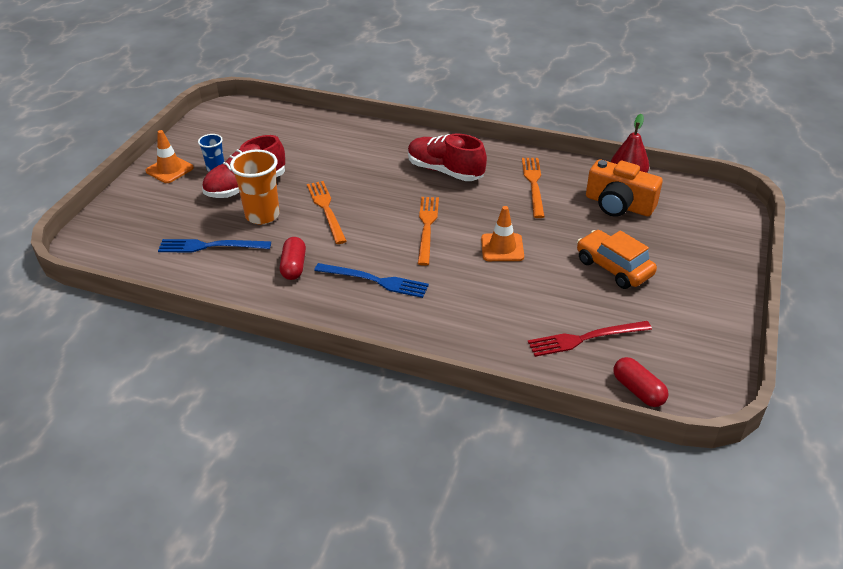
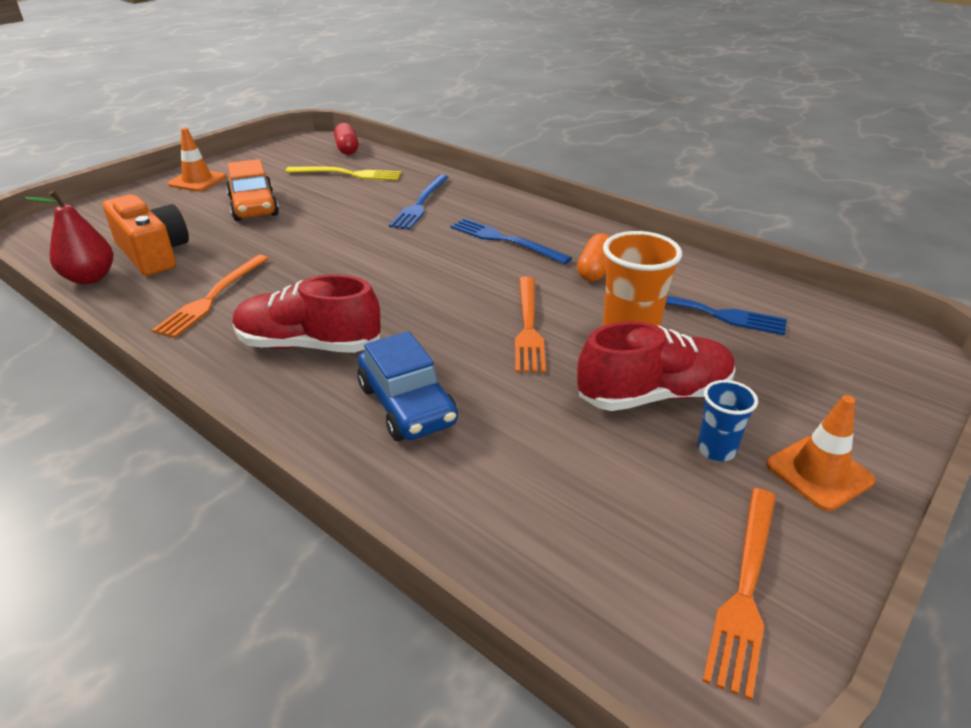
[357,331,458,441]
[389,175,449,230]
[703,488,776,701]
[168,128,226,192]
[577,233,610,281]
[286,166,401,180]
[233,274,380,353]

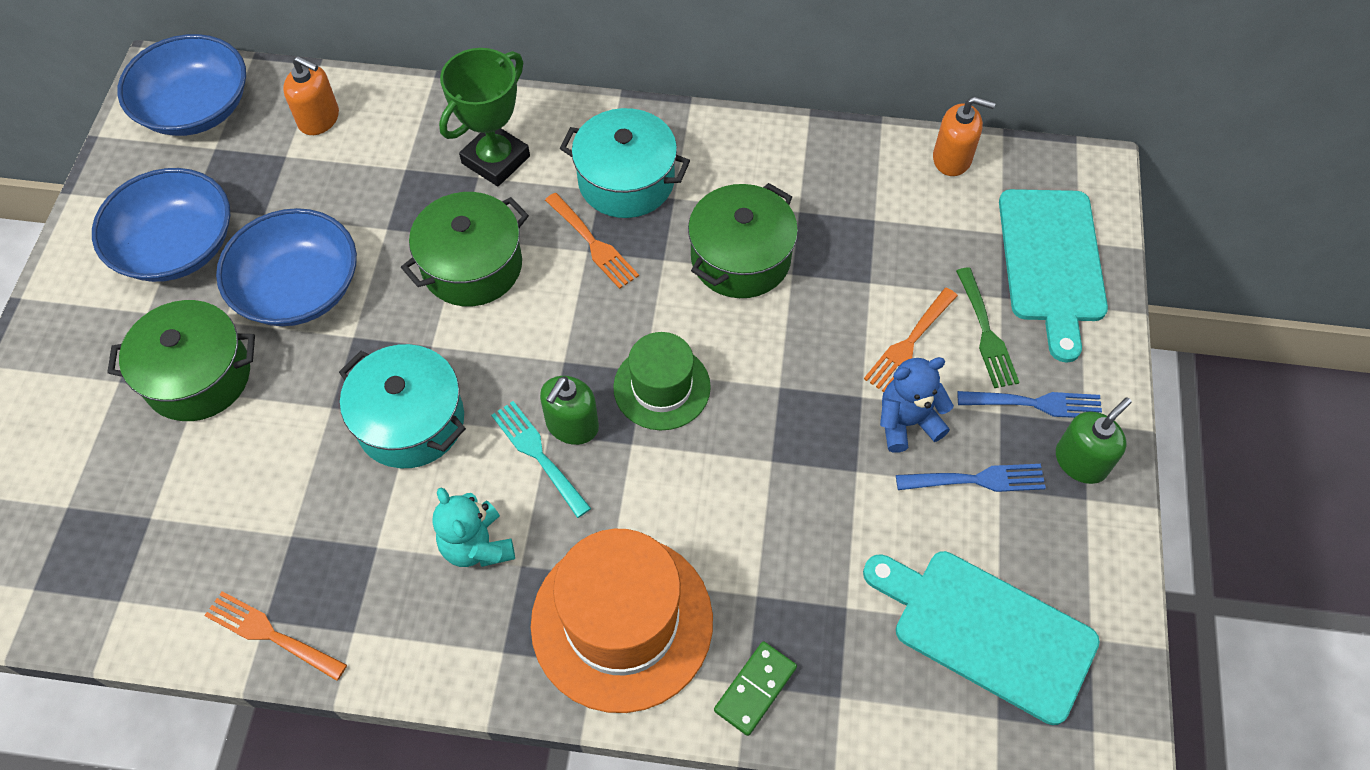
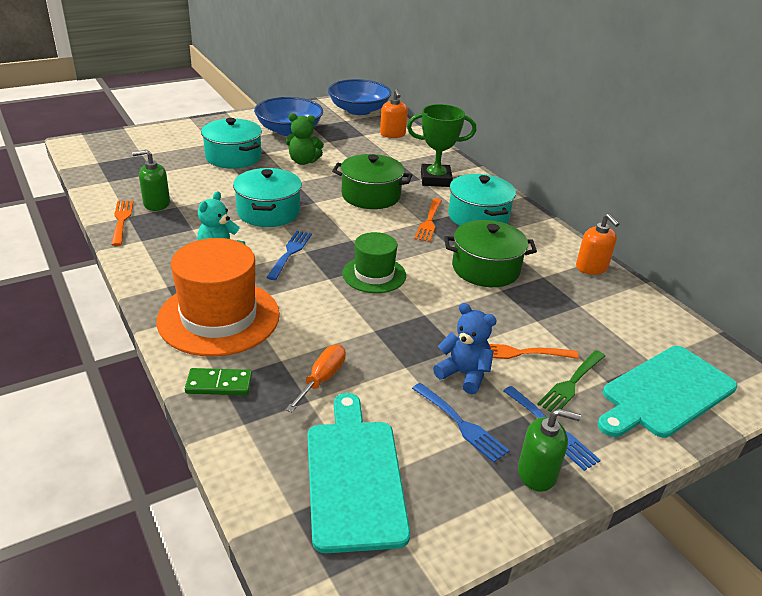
[286,345,346,412]
[132,150,170,211]
[576,214,619,275]
[286,113,324,165]
[201,118,262,169]
[266,231,312,280]

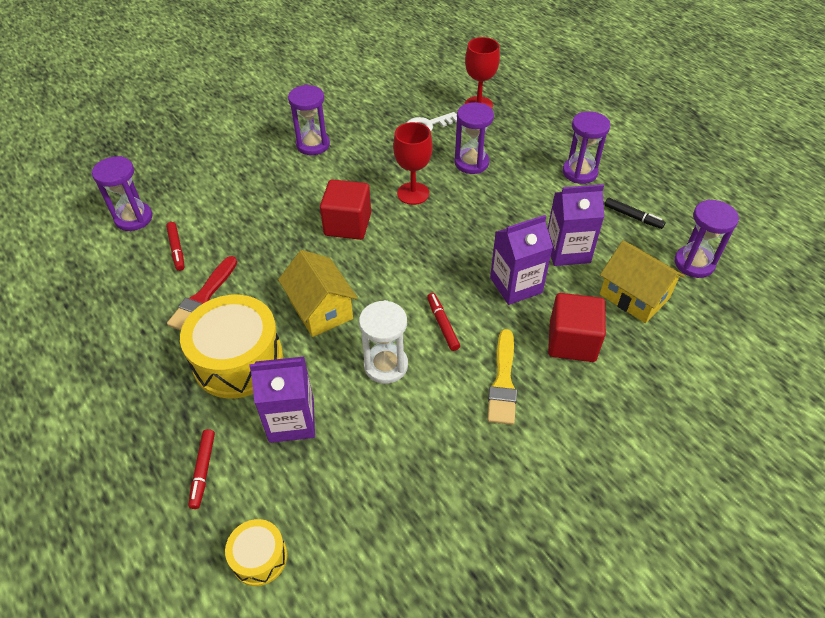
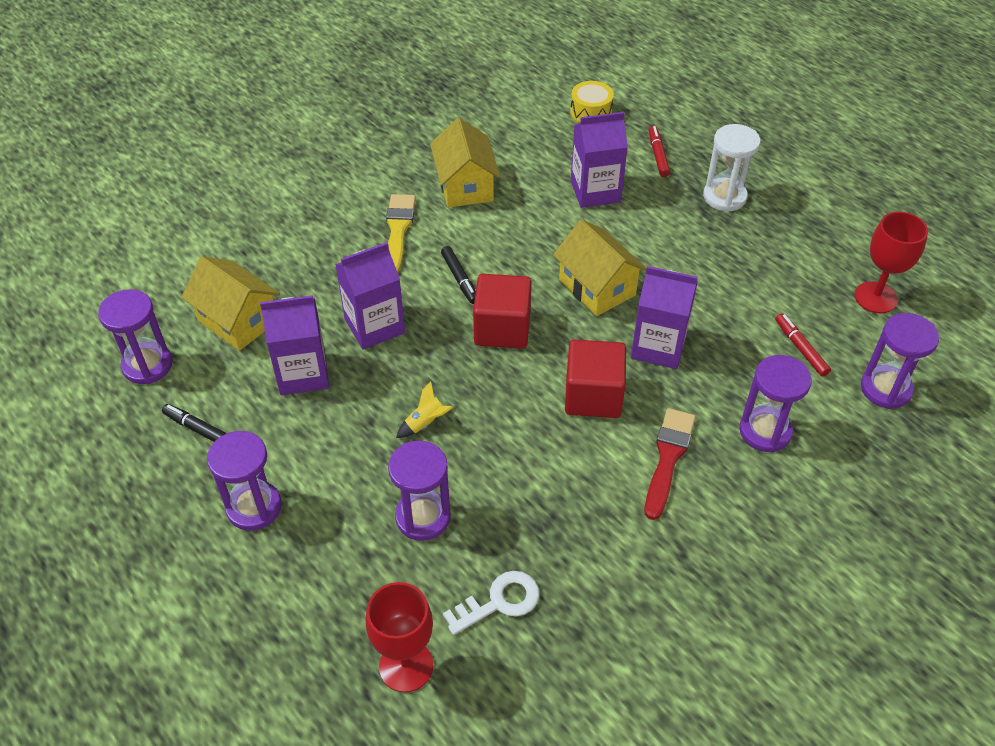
[180,295,283,398] (first image)
[396,382,453,438]
[430,118,500,208]
[631,266,698,369]
[645,408,696,520]
[739,355,812,453]
[703,124,760,212]
[855,212,928,313]
[473,274,532,349]
[441,246,476,304]

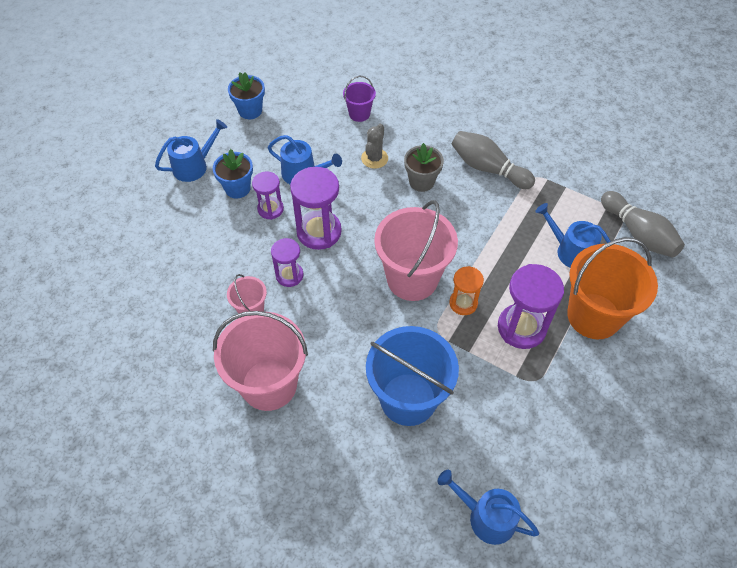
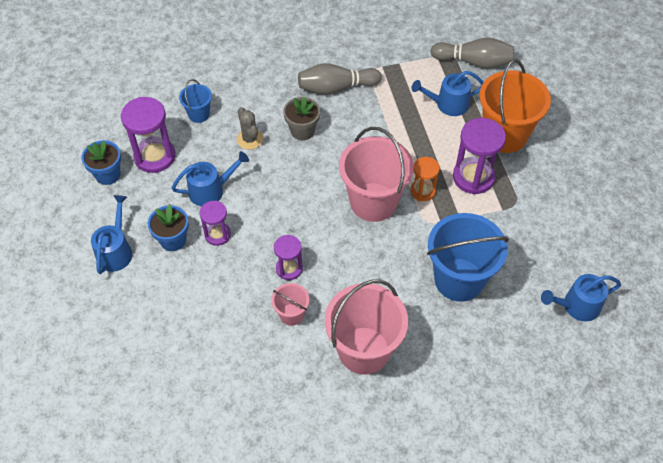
[121,97,175,173]
[179,79,212,123]

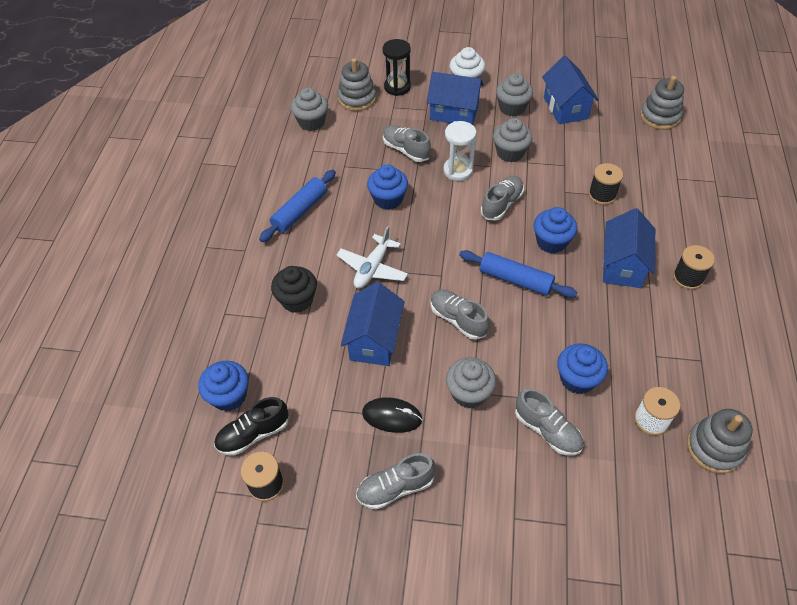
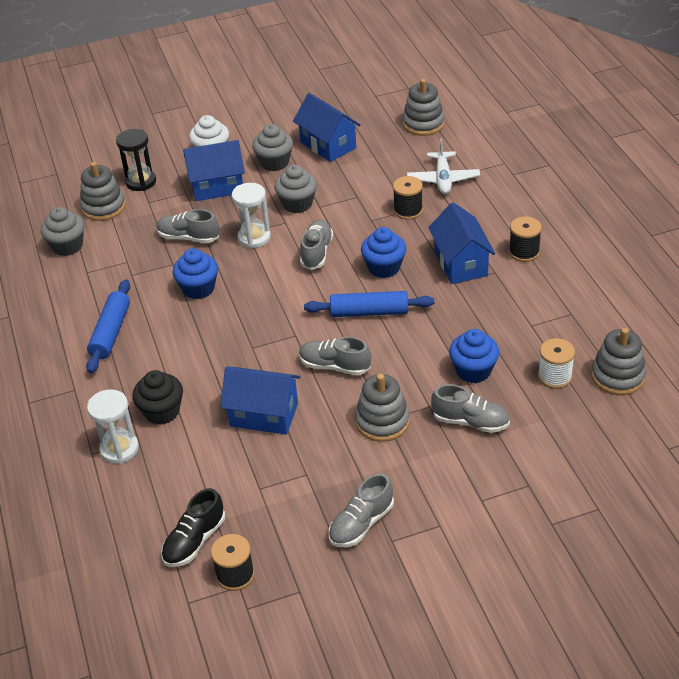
[198,361,249,411] (first image)
[362,397,422,433] (first image)
[87,389,139,464]
[407,138,480,194]
[355,374,410,442]
[220,366,300,435]

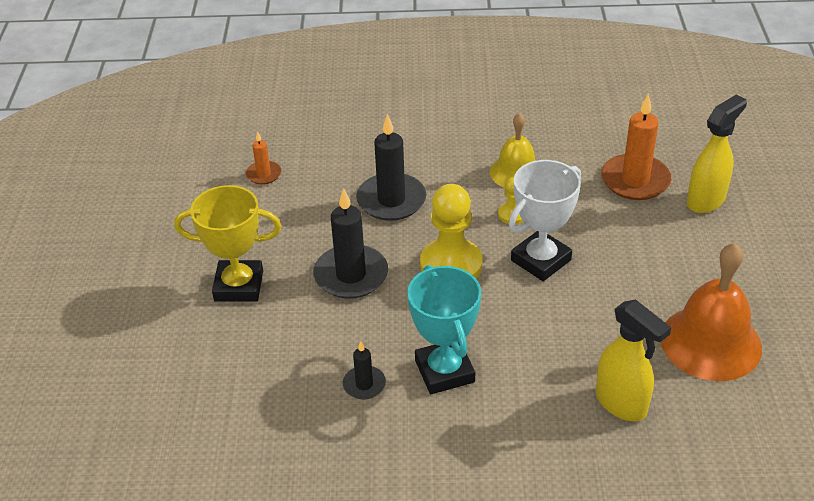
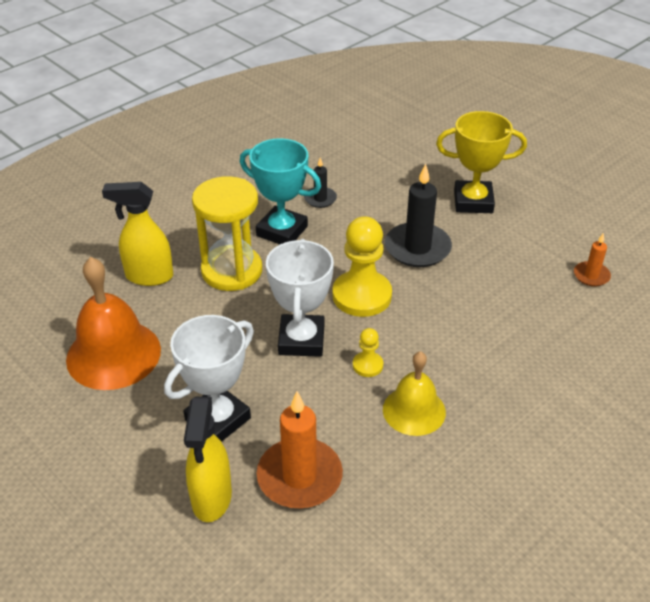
[356,114,426,221] (first image)
[164,315,254,442]
[192,176,262,291]
[436,111,527,213]

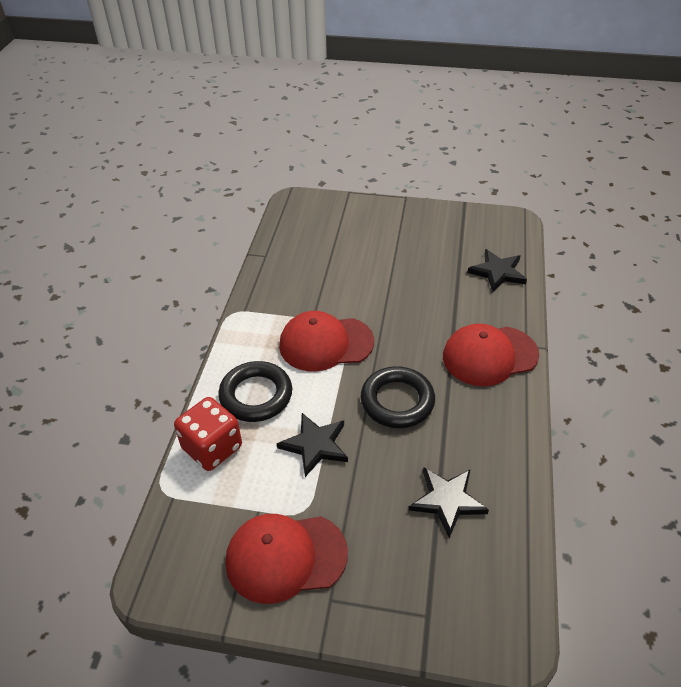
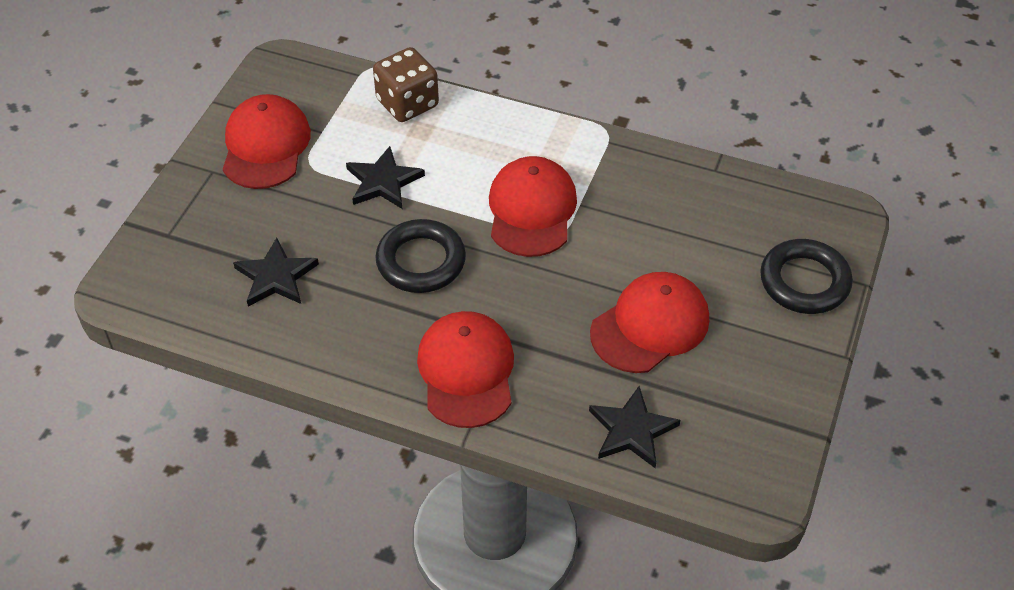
[590,272,709,373]
[760,239,853,314]
[373,47,439,122]

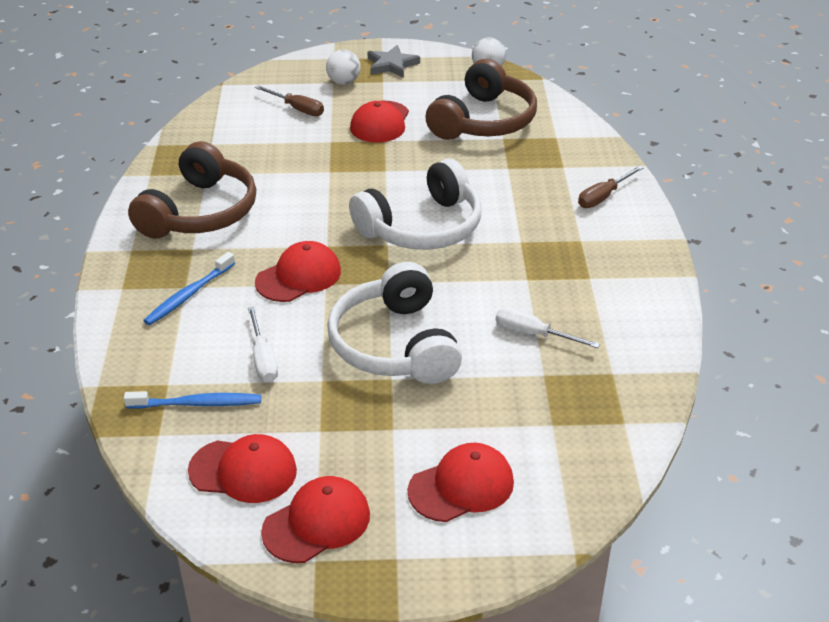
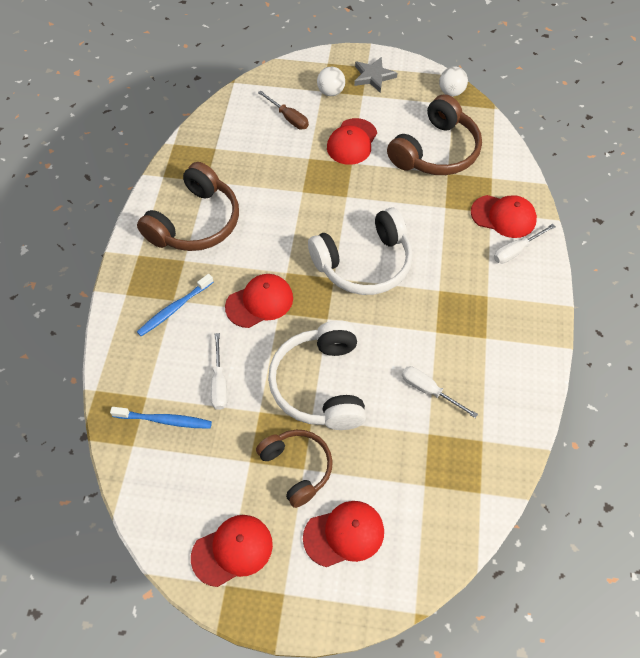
[256,430,333,508]
[471,195,537,238]
[494,224,556,264]

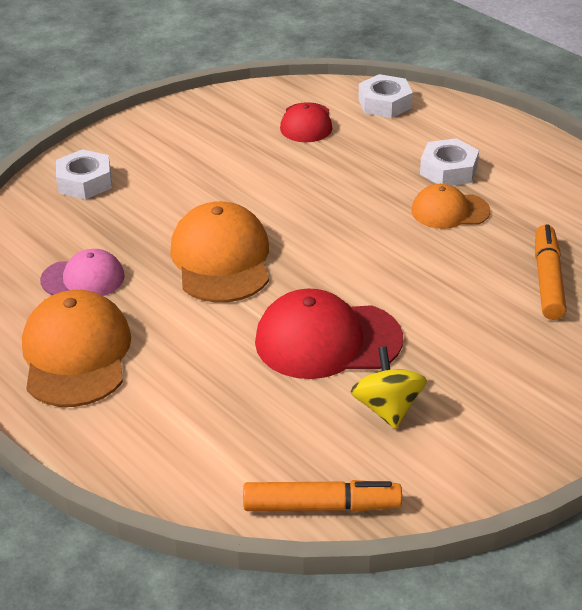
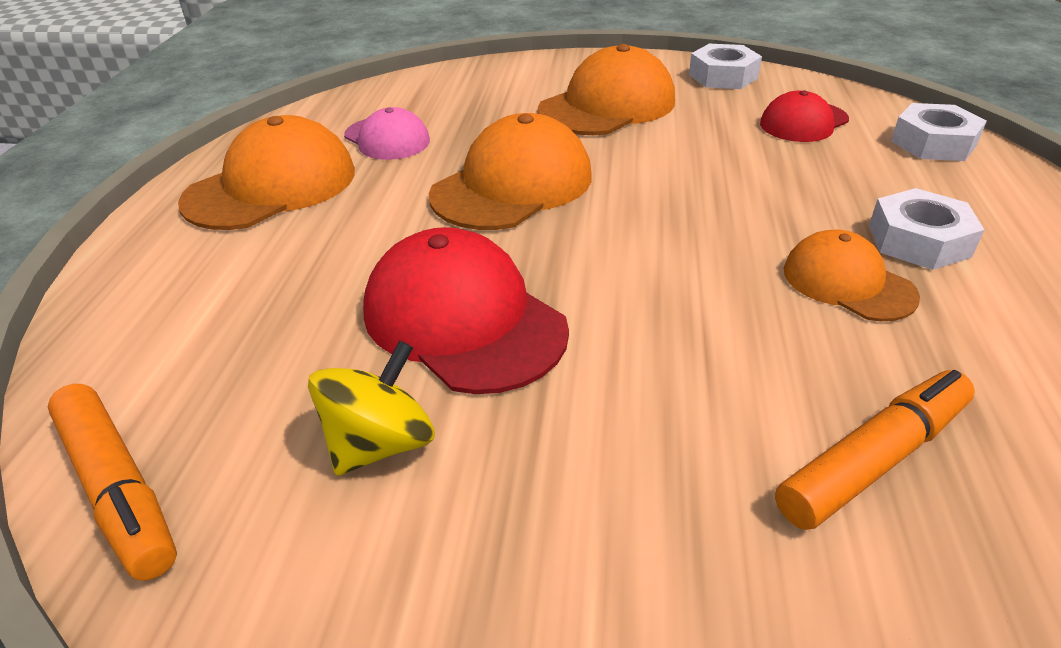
[538,44,675,135]
[689,44,762,89]

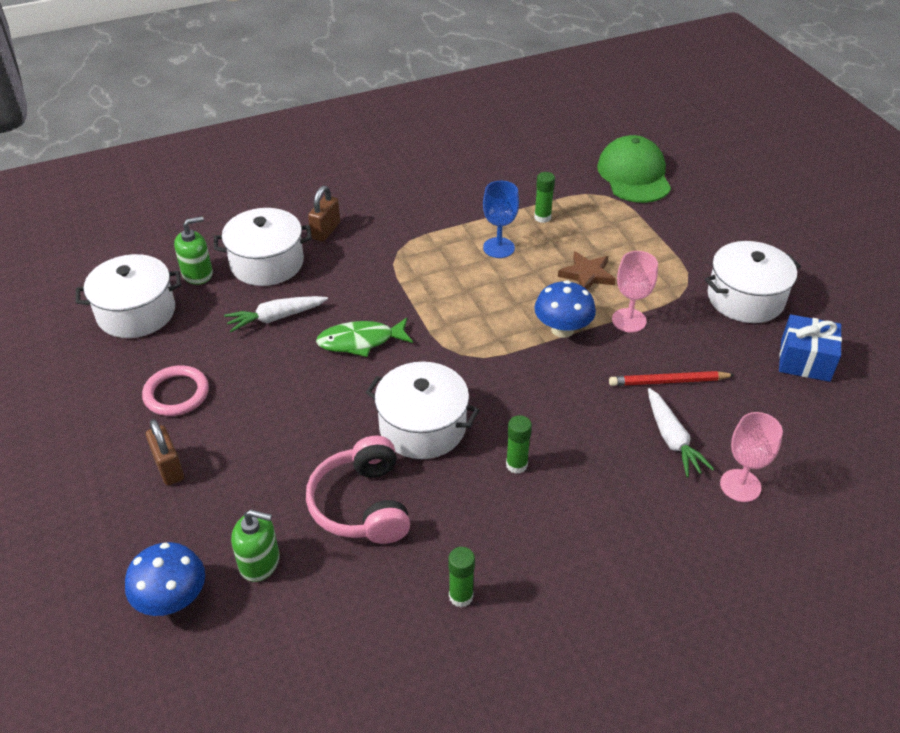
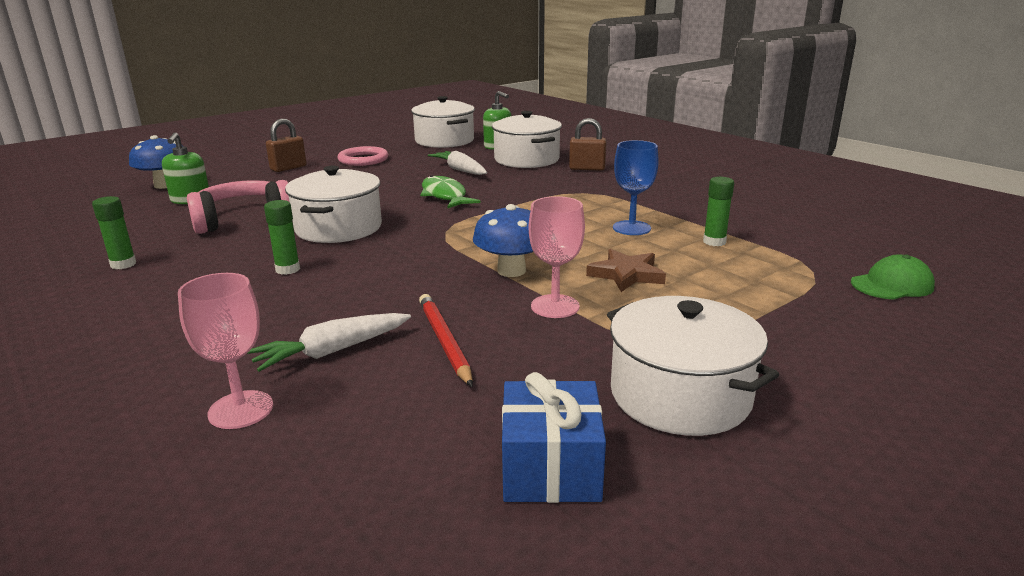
[851,254,935,300]

